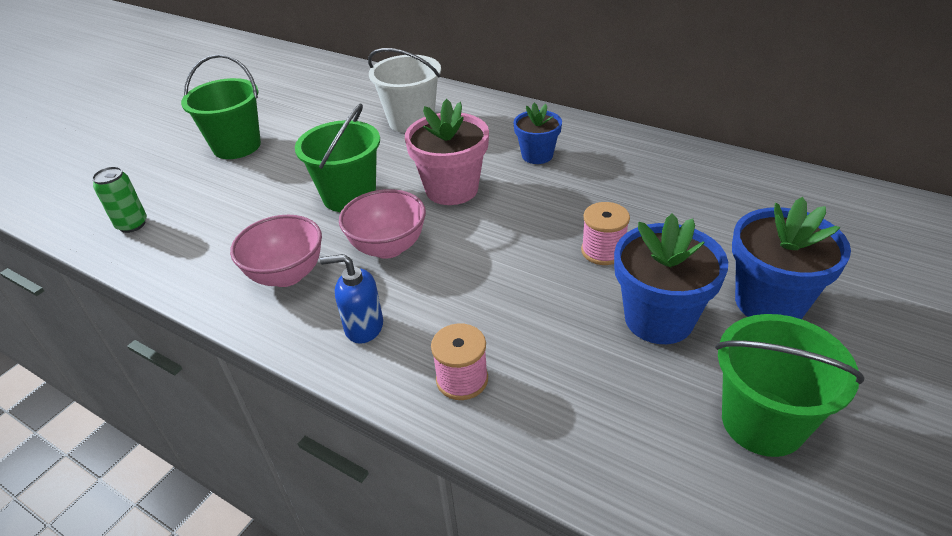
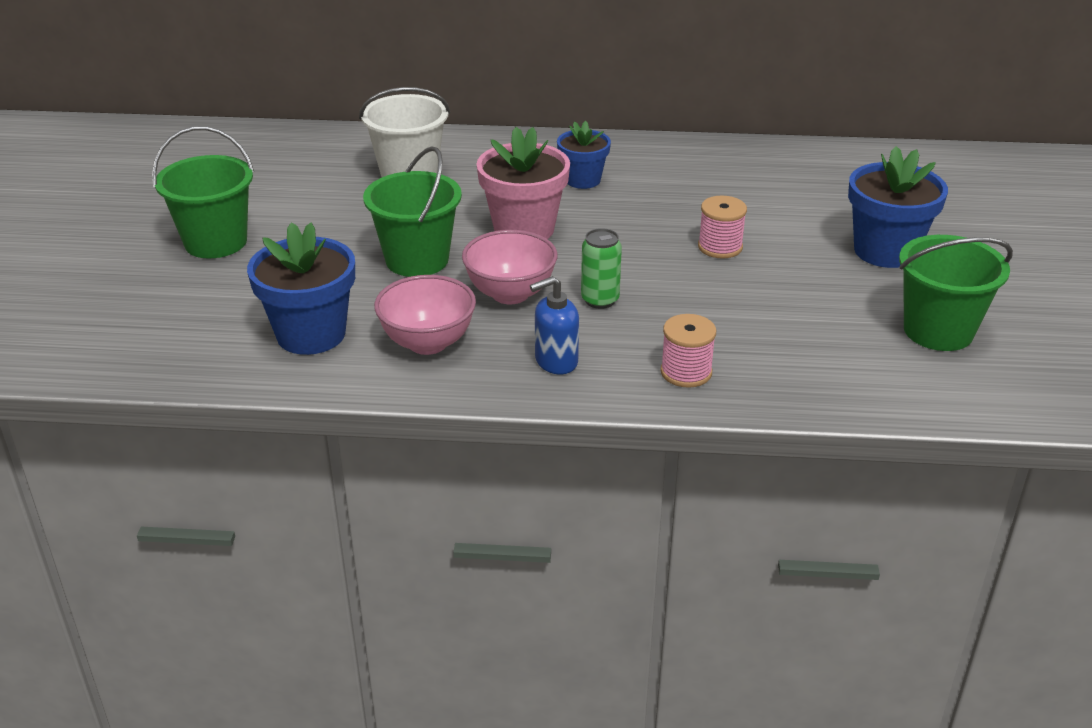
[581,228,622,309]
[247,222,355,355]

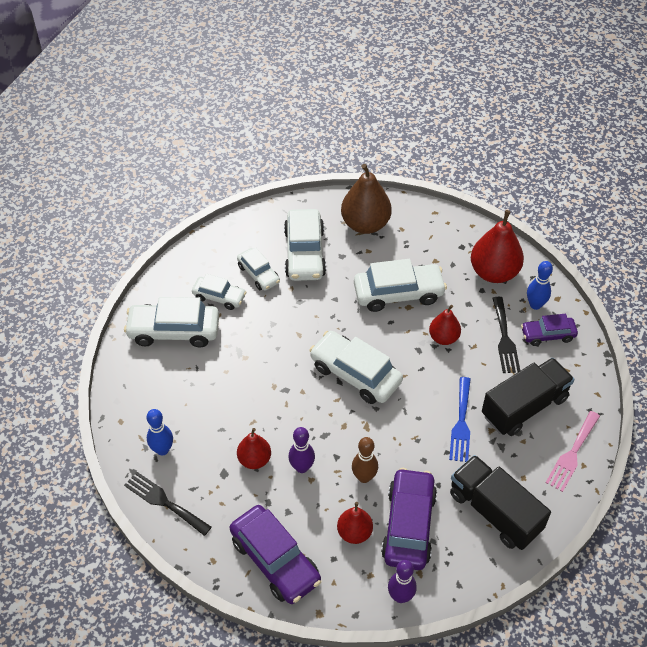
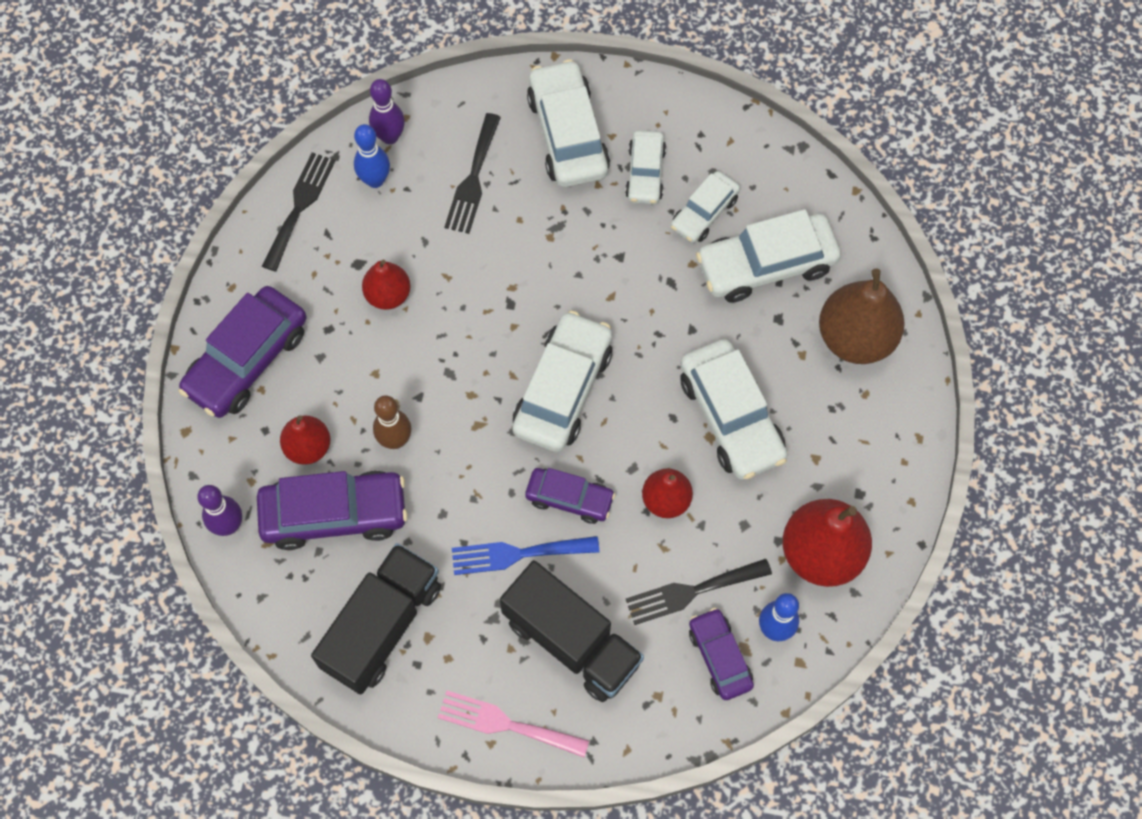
[445,113,501,234]
[525,468,615,524]
[369,79,405,144]

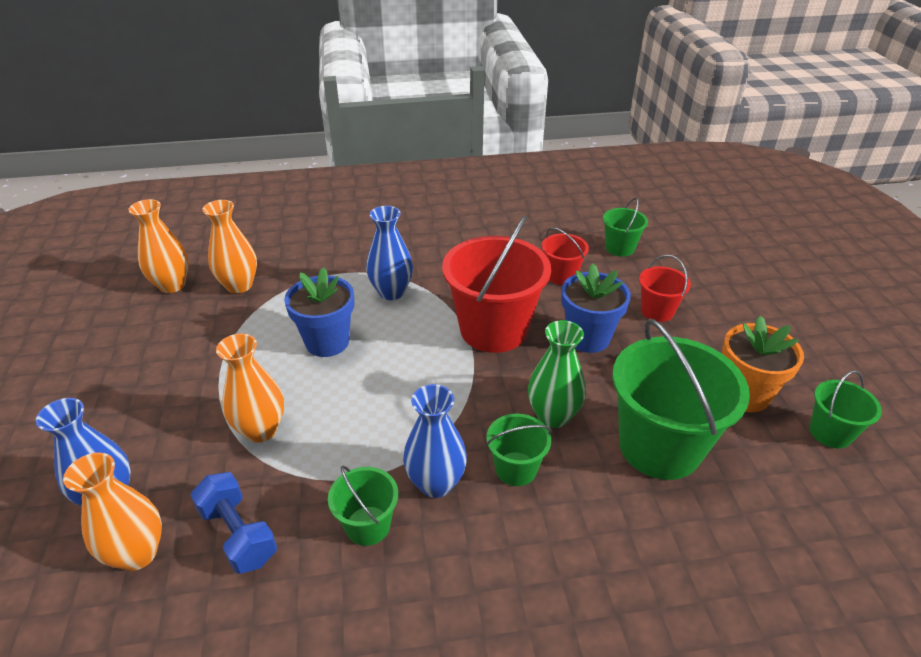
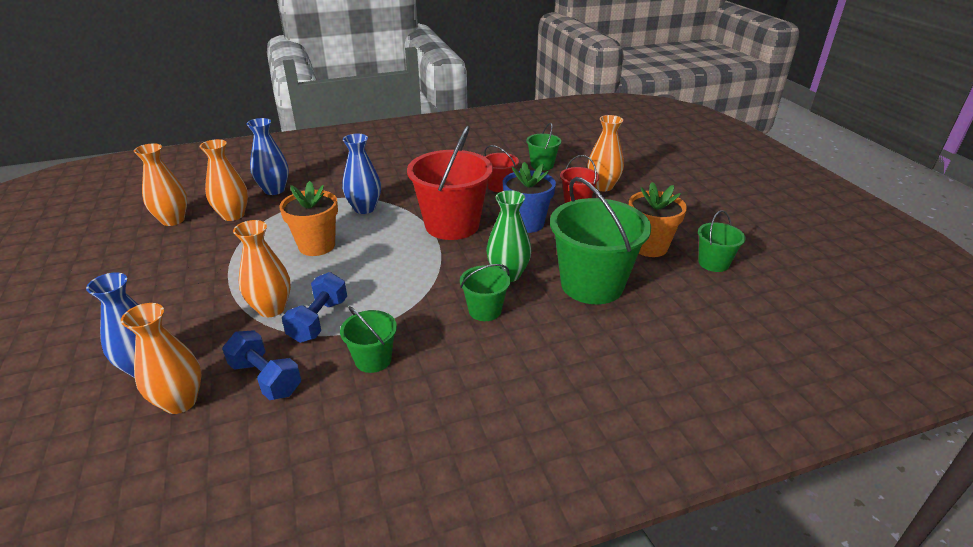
[282,272,347,343]
[588,115,624,192]
[247,118,289,195]
[279,181,338,256]

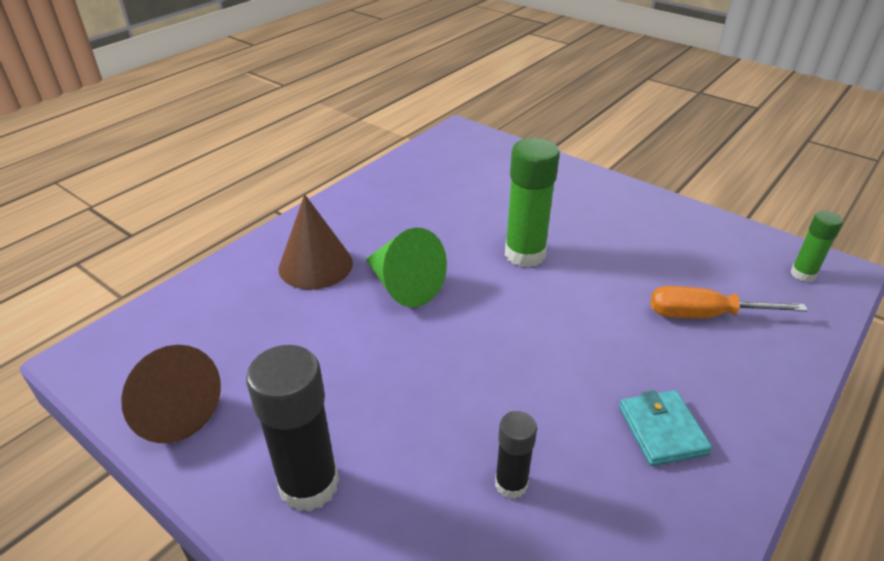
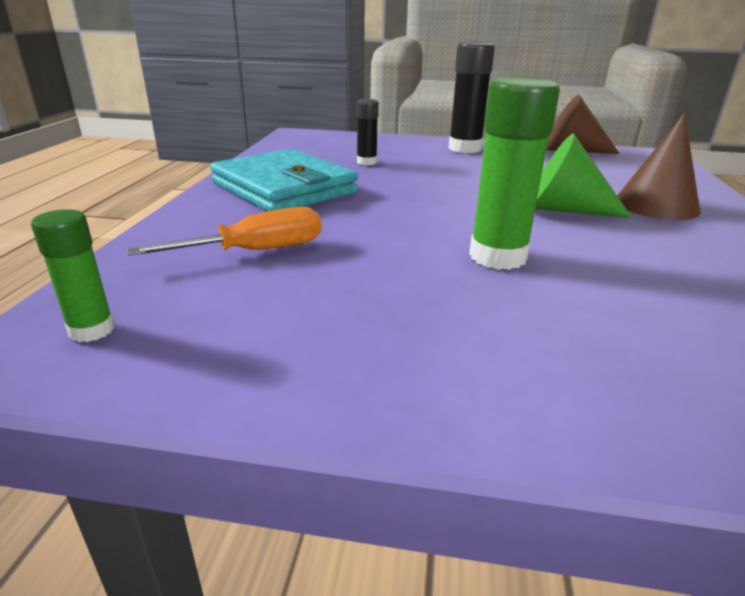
[210,148,358,211]

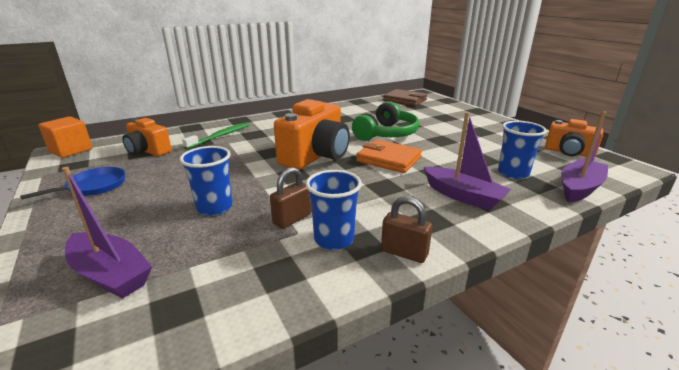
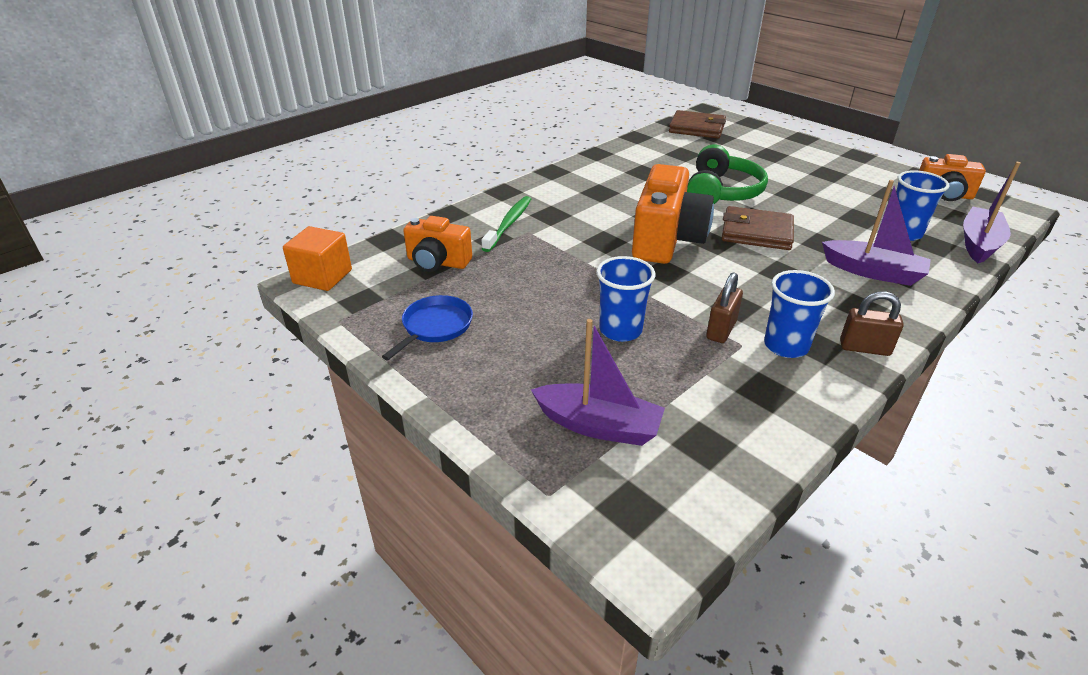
[722,206,794,250]

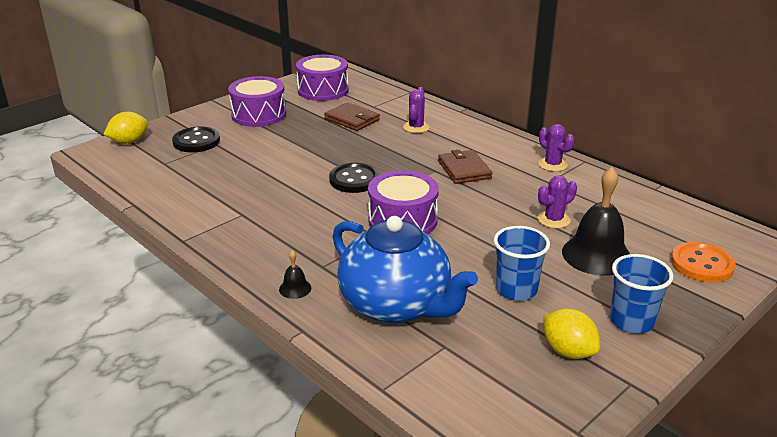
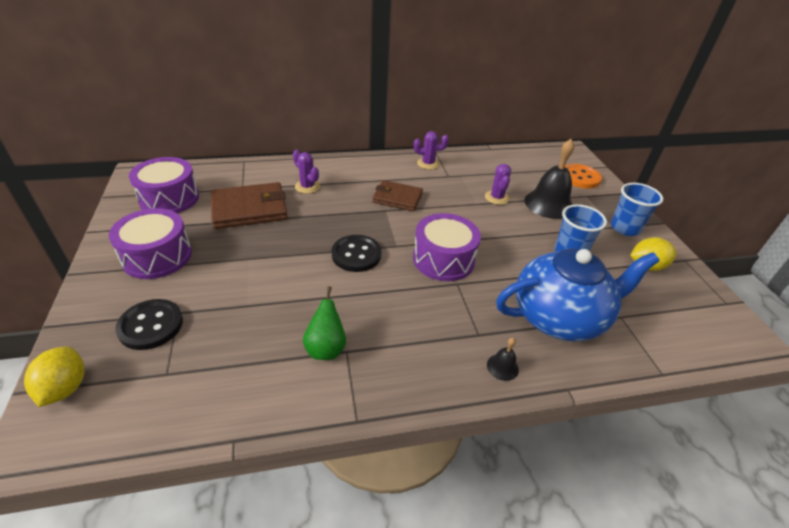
[303,286,346,360]
[211,182,288,229]

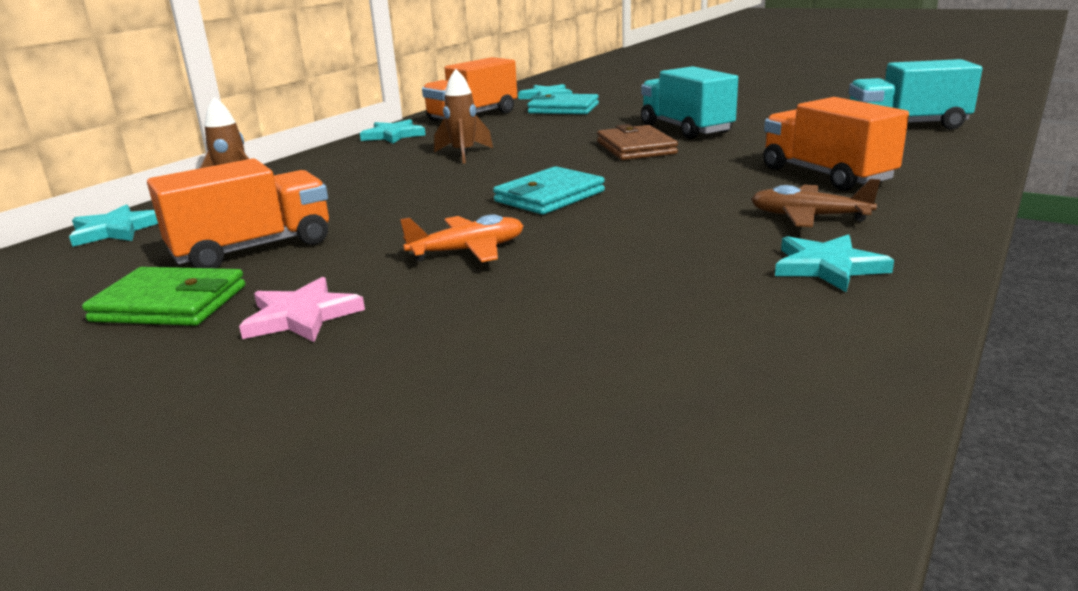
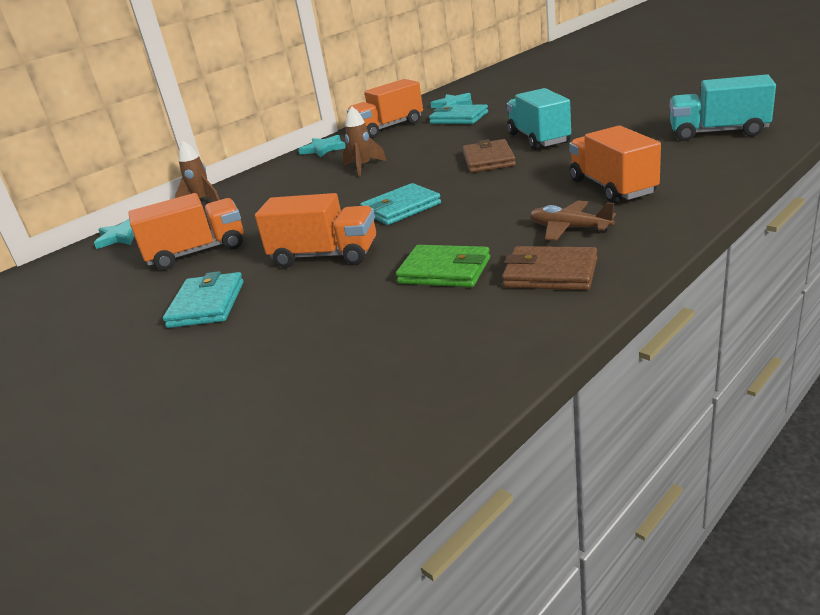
[396,245,490,287]
[163,271,244,328]
[255,193,376,268]
[502,246,597,290]

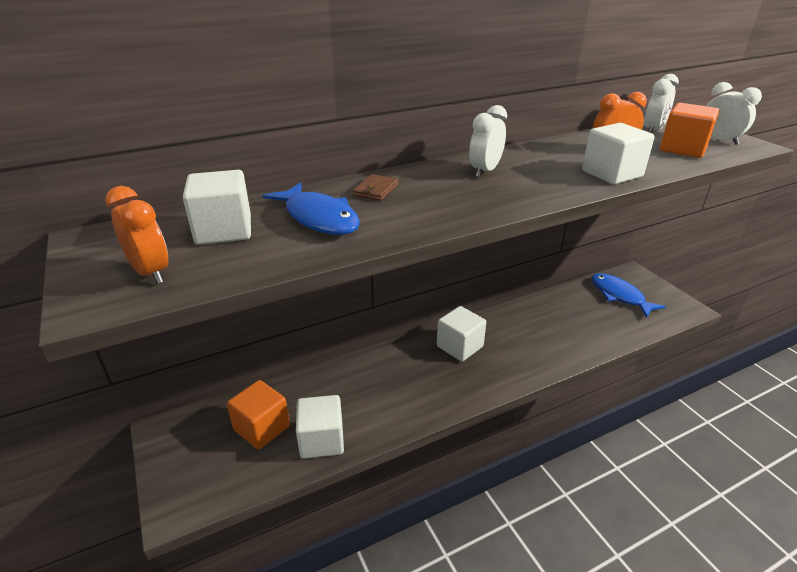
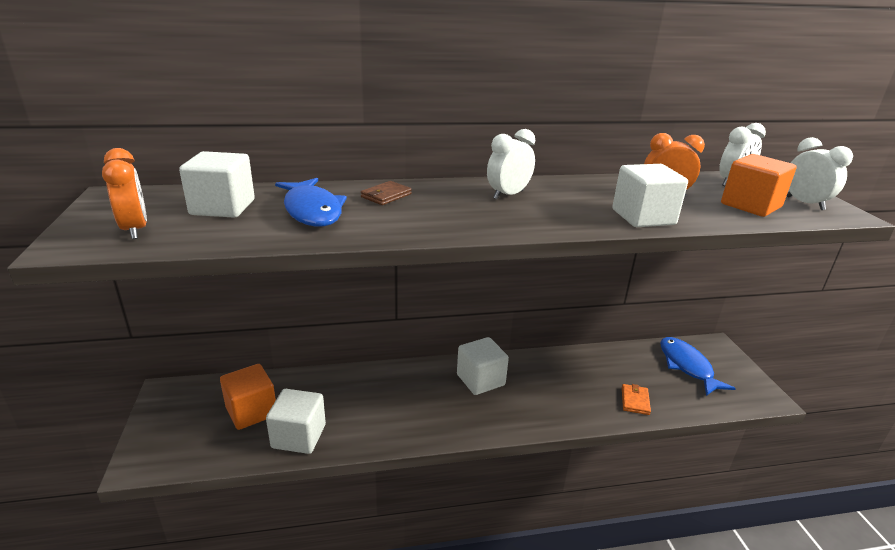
[622,384,651,415]

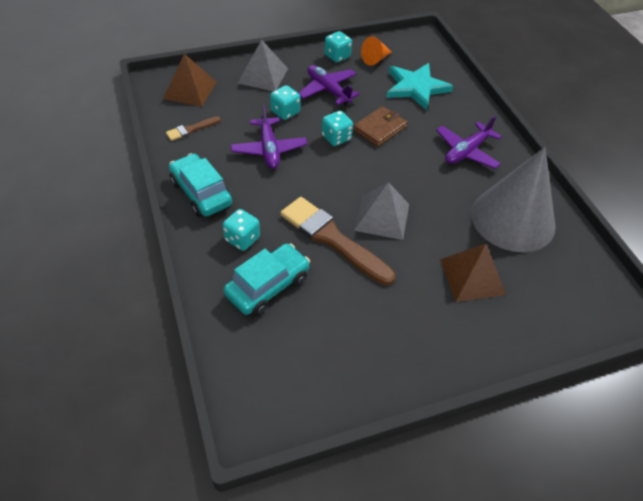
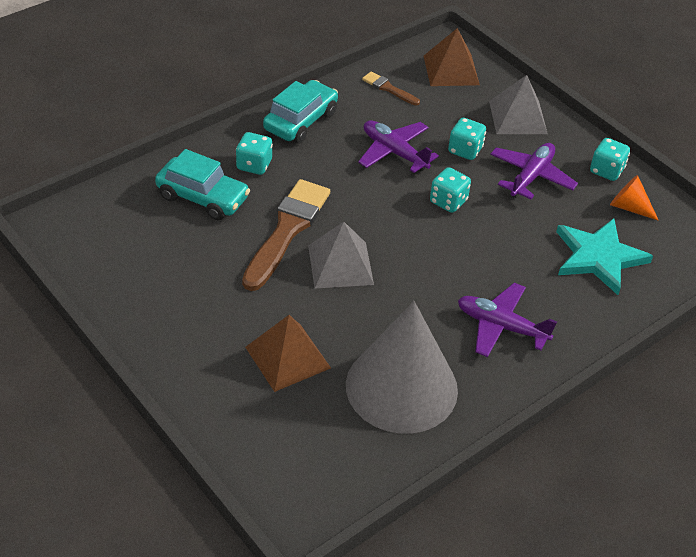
[353,106,408,147] (first image)
[358,120,439,173]

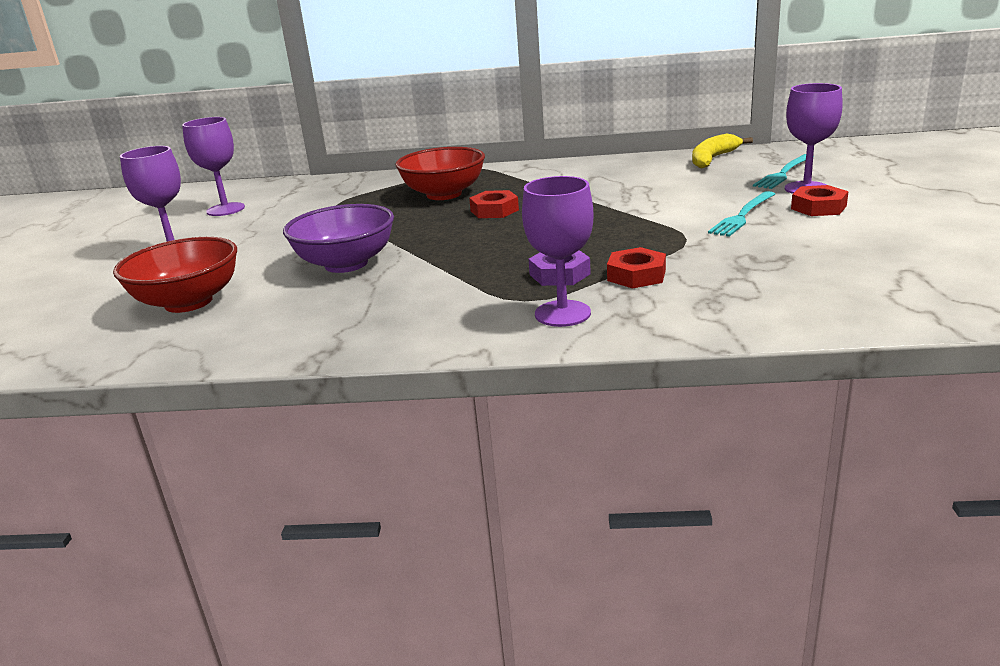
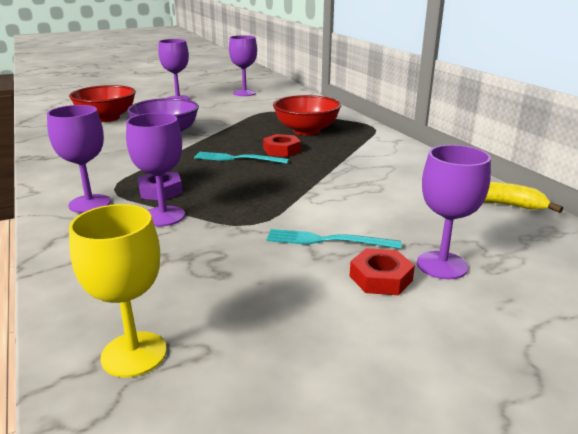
[69,204,167,377]
[194,152,289,164]
[126,113,185,226]

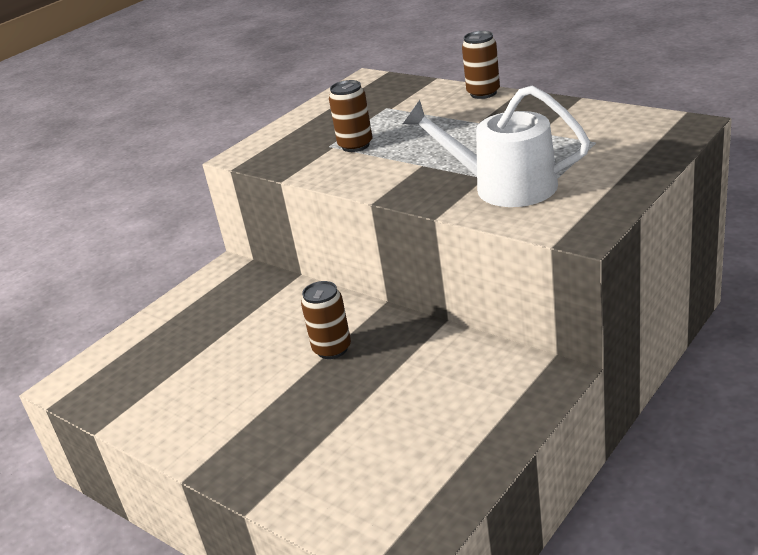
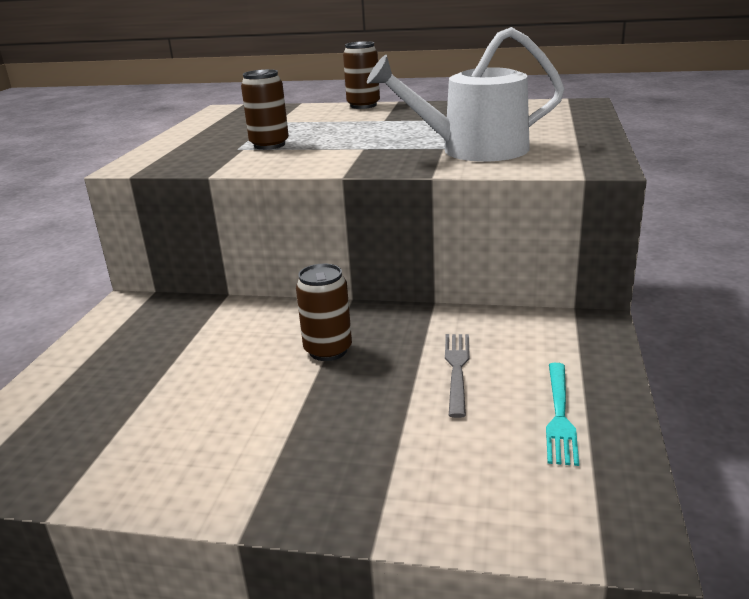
[445,334,470,418]
[546,363,579,466]

